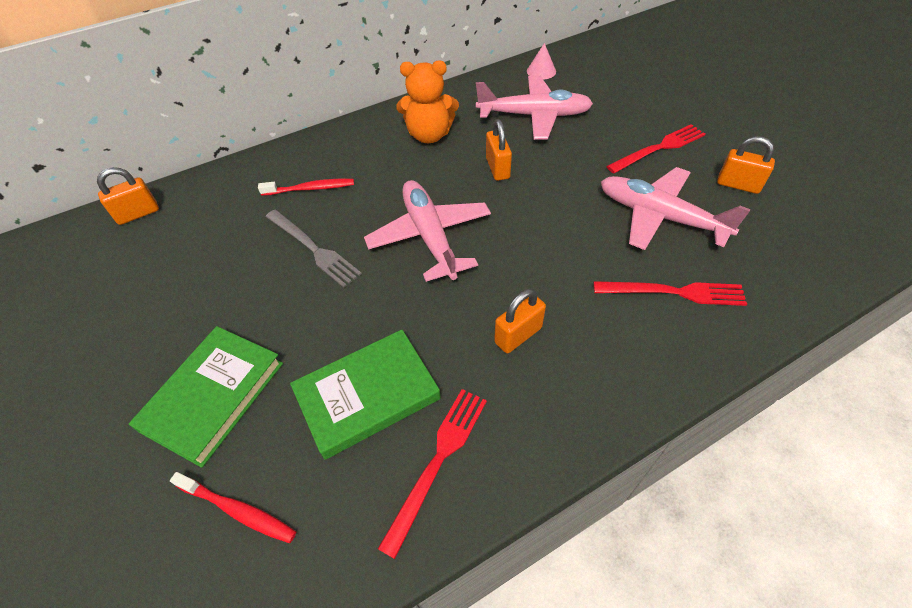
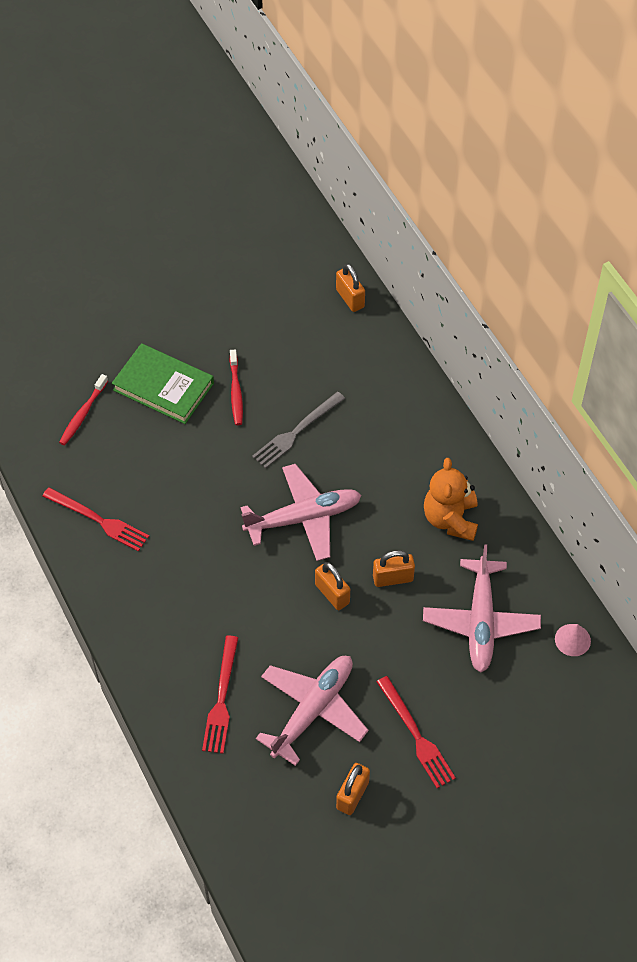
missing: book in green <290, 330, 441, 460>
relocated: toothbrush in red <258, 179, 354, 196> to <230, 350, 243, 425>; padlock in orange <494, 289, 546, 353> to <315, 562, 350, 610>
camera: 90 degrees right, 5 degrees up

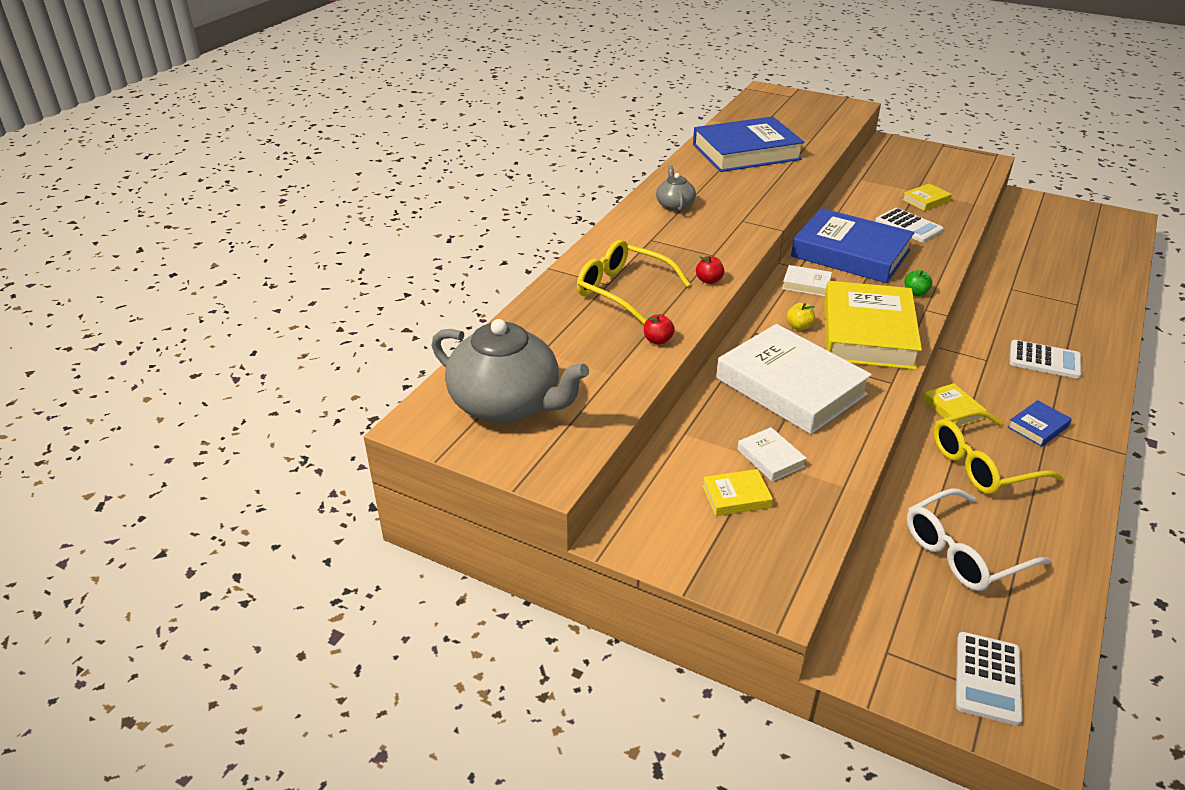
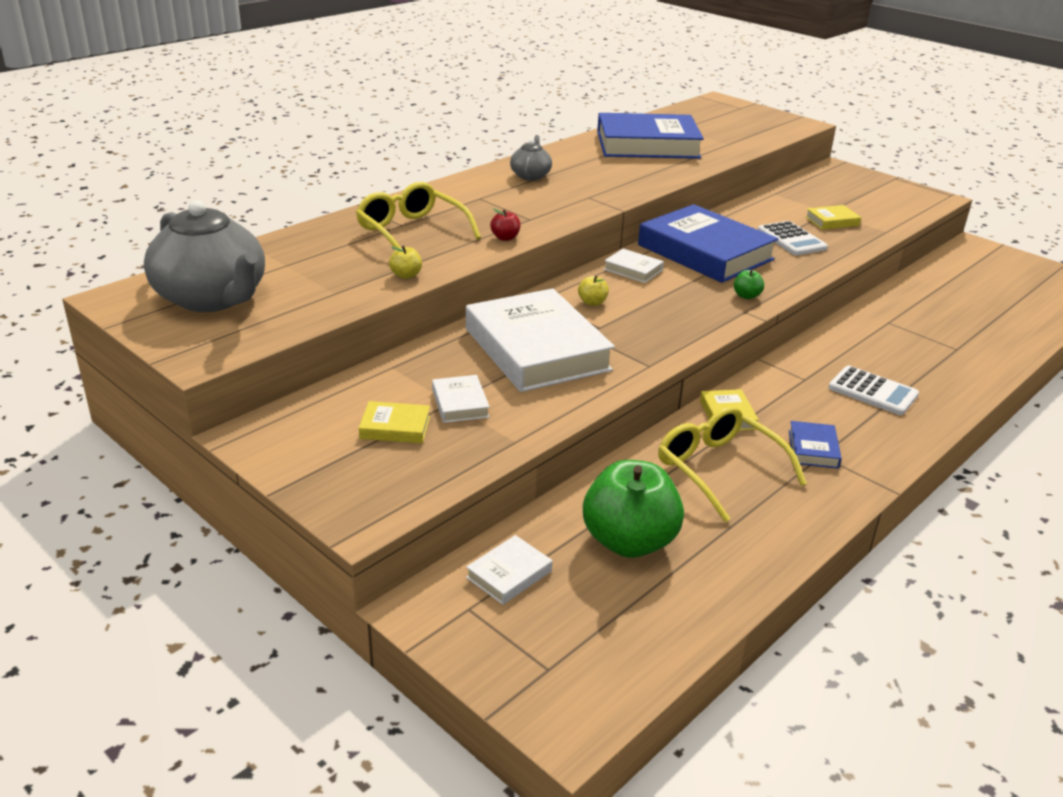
missing: book in yellow <824, 281, 922, 370>; calculator in white <956, 632, 1023, 726>
appeared: book in white <466, 535, 552, 605>
exchanged: glasses in white <907, 489, 1051, 591> to apple in green <583, 460, 684, 558>
colour: apple in red <644, 314, 675, 345> to apple in yellow <389, 245, 422, 279>
spun: book in blue <1007, 400, 1072, 447> = <789, 421, 842, 469> 60 degrees counterclockwise; glasses in yellow <933, 410, 1063, 494> = <658, 406, 807, 522> 60 degrees clockwise
camera: 15 degrees right, 5 degrees down

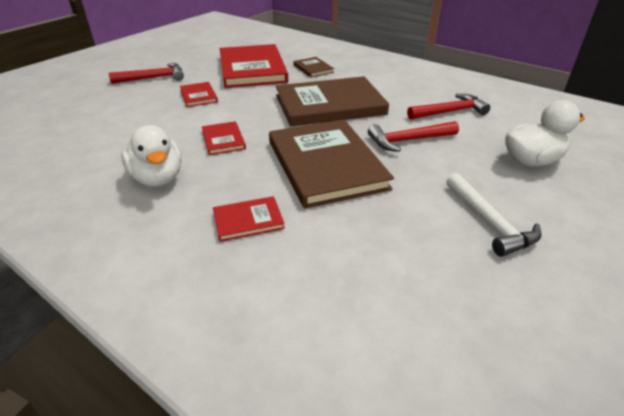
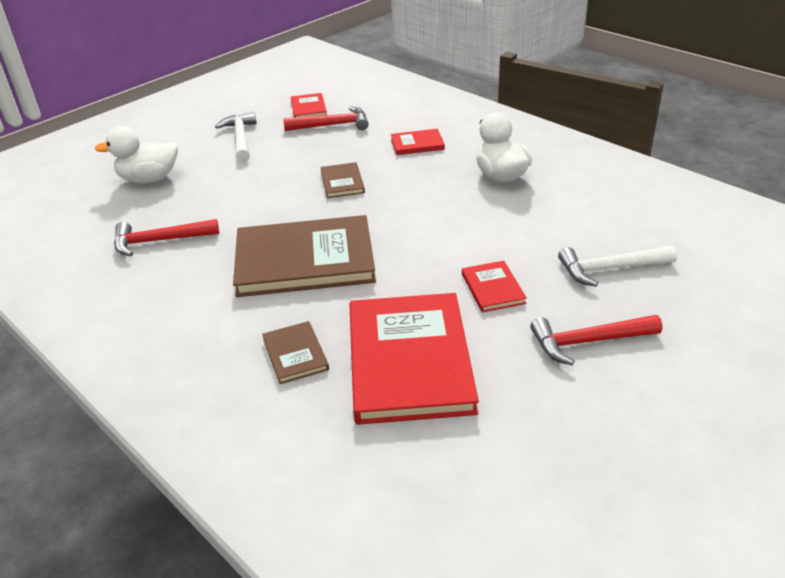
appeared: hammer in white <558, 246, 677, 287>
relocated: book in red <202, 121, 246, 155> to <291, 93, 327, 118>; hammer in red <368, 121, 459, 152> to <283, 106, 369, 131>
size: book in brown <269, 119, 394, 209> = <320, 162, 365, 198> x0.45
camera: 170 degrees left, 0 degrees up

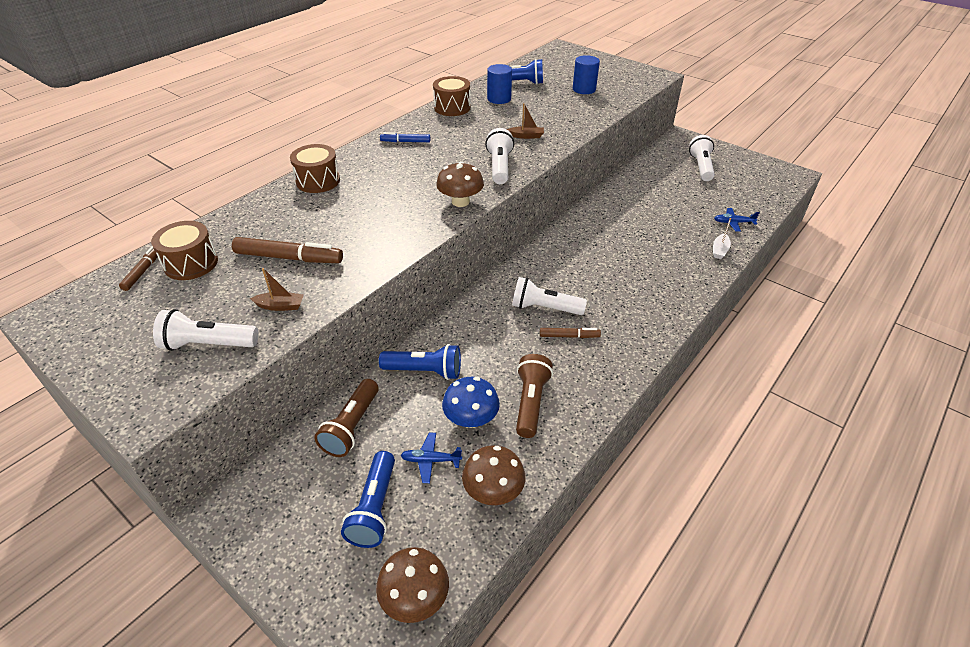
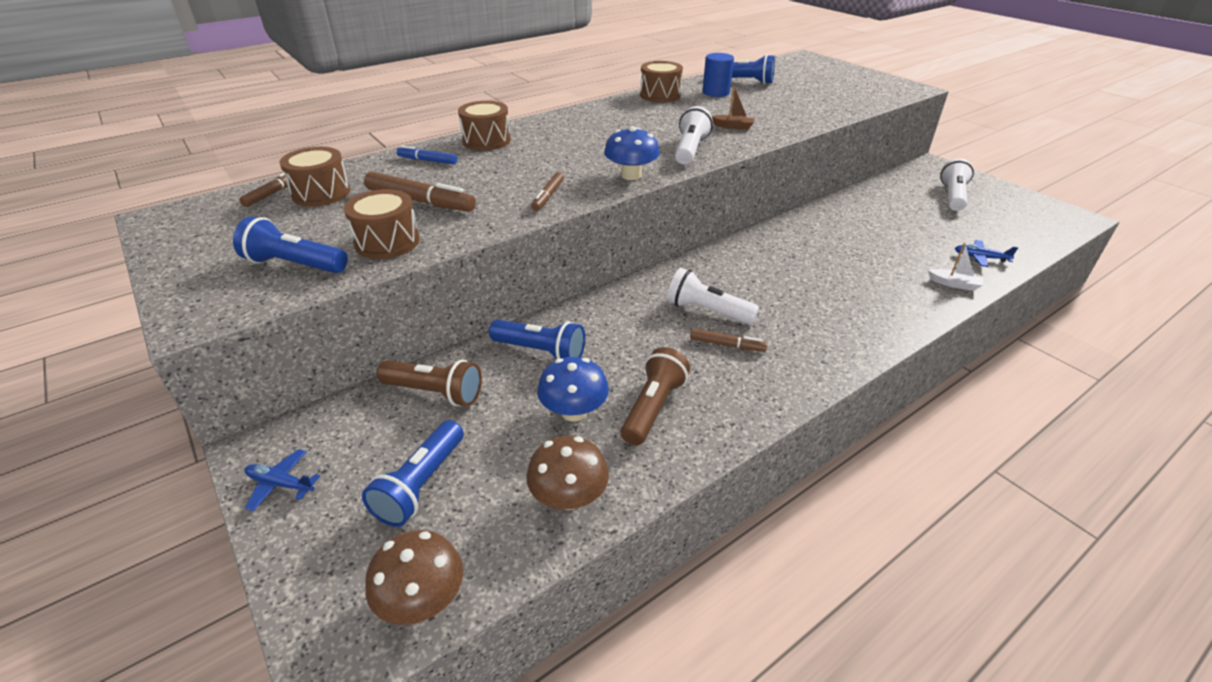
missing: cylinder in blue <573, 55, 600, 94>
appeared: marker in brown <531, 172, 564, 211>
relocated: marker in blue <380, 132, 430, 142> to <397, 146, 457, 164>; plane in blue <401, 433, 462, 483> to <244, 449, 320, 511>
exchanged: boat in brown <250, 268, 304, 311> to drum in brown <344, 189, 420, 259>
colour: mushroom in brown <436, 161, 484, 207> to mushroom in blue <604, 126, 660, 180>; flashlight in white <153, 309, 259, 351> to flashlight in blue <233, 216, 348, 273>
spun: boat in white <713, 218, 731, 259> = <928, 242, 983, 291> 105 degrees counterclockwise; flashlight in brown <314, 379, 378, 457> = <377, 360, 482, 406> 105 degrees counterclockwise
camera: 15 degrees right, 5 degrees down

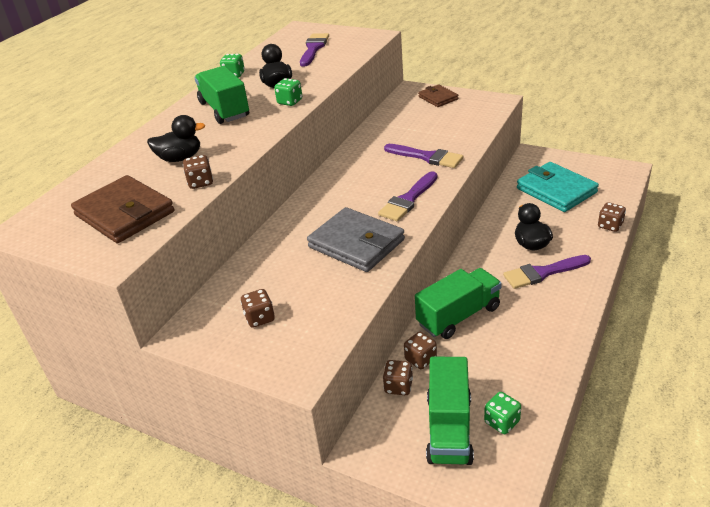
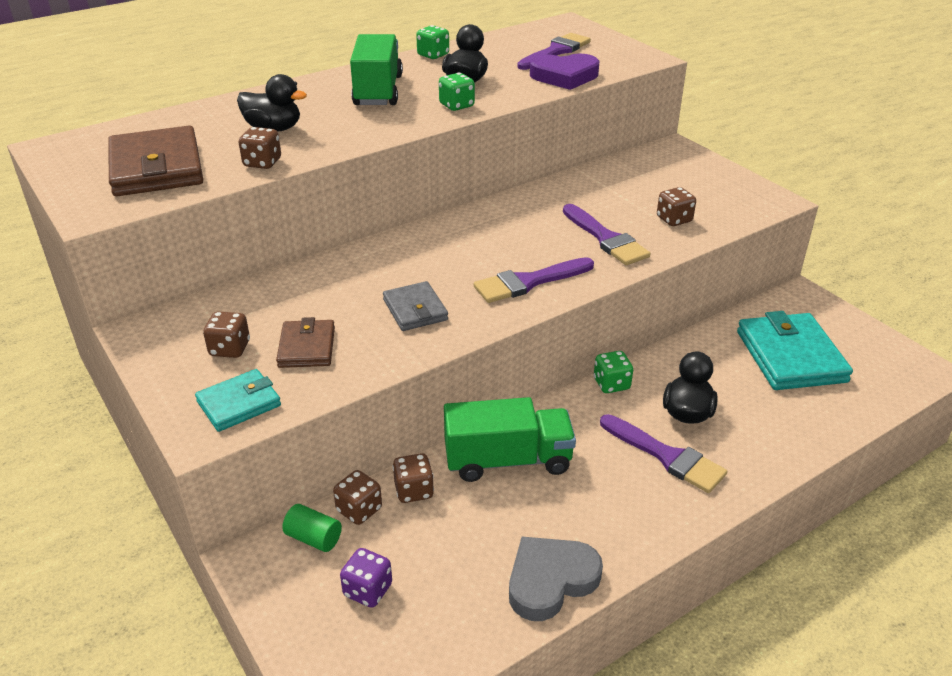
appeared: heart in purple <530, 54, 599, 90>; wallet in turquoise <195, 369, 281, 432>; cylinder in green <282, 504, 342, 552>; heart in grey <509, 537, 603, 621>
relocated: wallet in brown <418, 84, 458, 107> to <276, 317, 335, 368>; dice in brown <598, 203, 626, 232> to <657, 187, 696, 226>; dice in green <484, 392, 521, 434> to <594, 351, 633, 393>
exchanged: truck in green <426, 357, 474, 465> to dice in purple <340, 548, 392, 607>
spun: brush in purple <503, 255, 591, 289> = <600, 414, 727, 493> 150 degrees counterclockwise
size: wallet in grey <307, 207, 405, 272> = <383, 281, 448, 331> x0.56
camera: 25 degrees right, 0 degrees up

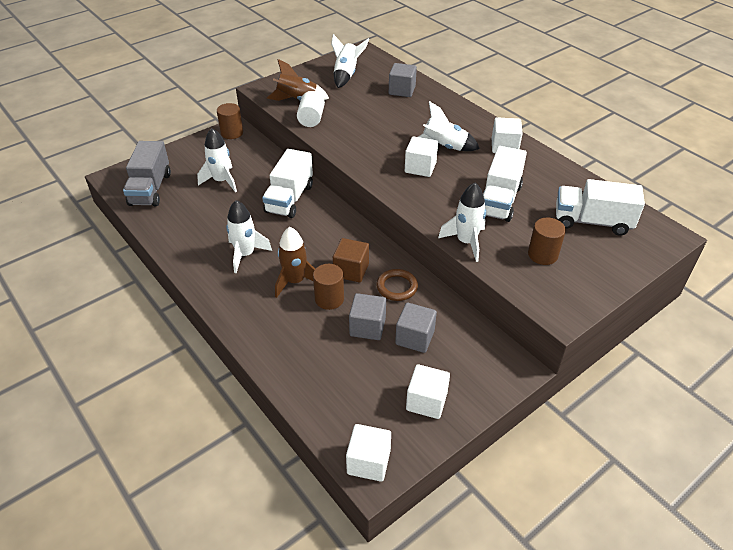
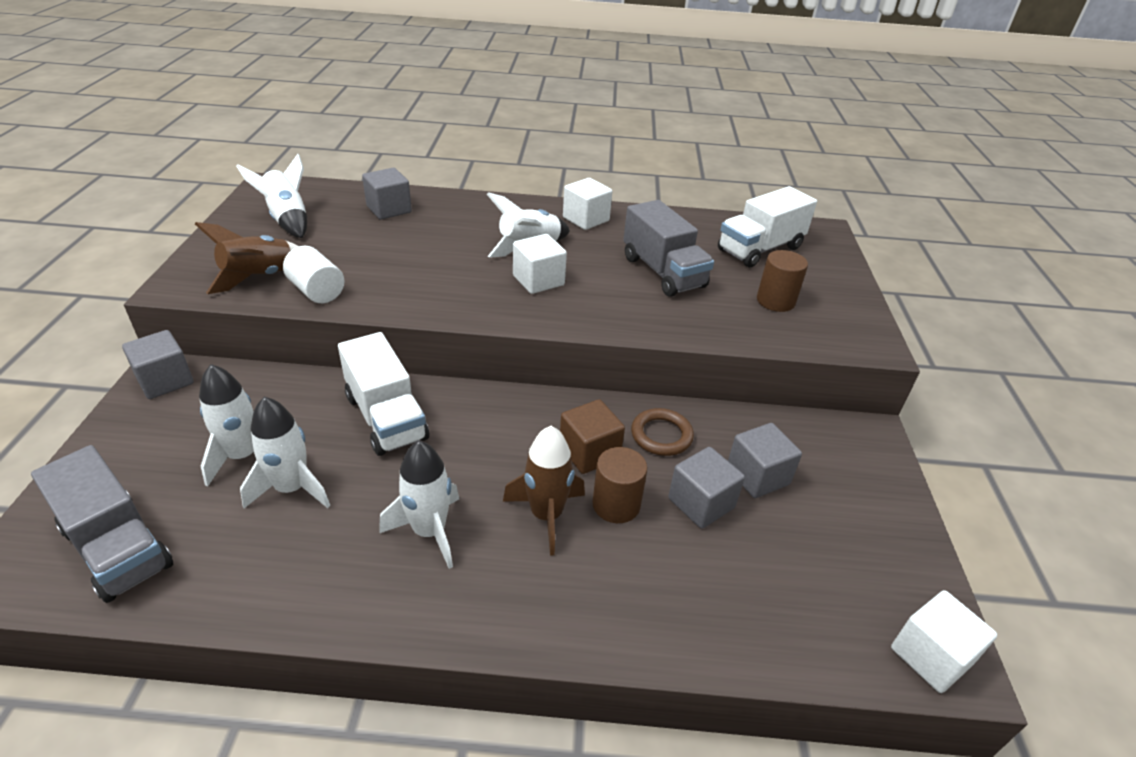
missing: cube in white <406, 364, 450, 419>
relocated: rocket in white <438, 183, 486, 262> to <240, 397, 330, 508>
exchanged: cylinder in brown <217, 103, 243, 139> to cube in grey <122, 330, 193, 399>
colour: truck in white <483, 146, 527, 222> to truck in grey <623, 200, 714, 297>
camera: 50 degrees left, 5 degrees down

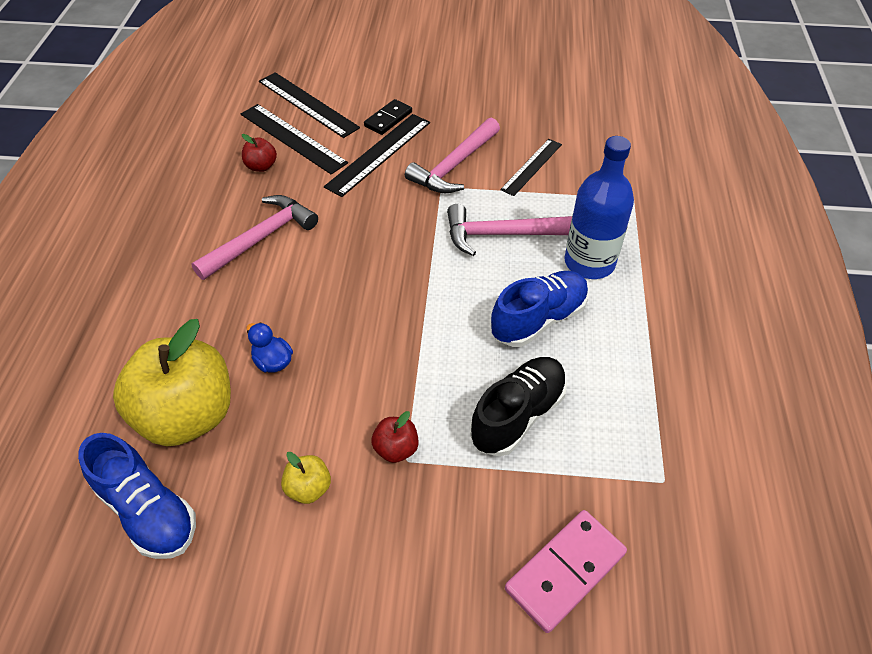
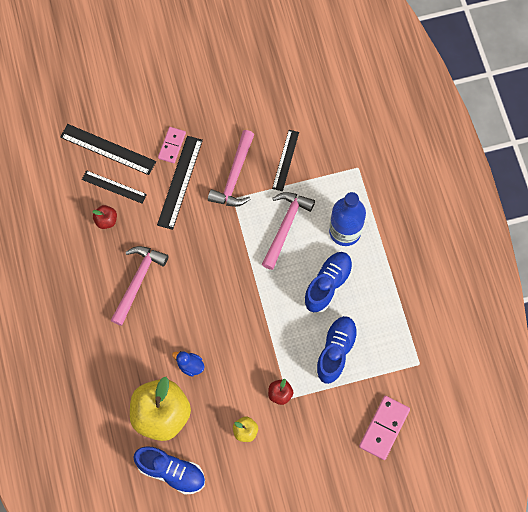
colour: domino in black <364, 99, 412, 135> to domino in pink <158, 127, 186, 163>; shoe in black <470, 357, 567, 456> to shoe in blue <315, 316, 358, 384>
spun: hammer in pink <447, 204, 572, 256> = <262, 192, 315, 270> 135 degrees clockwise
size: ruler in black <241, 104, 348, 174> = <82, 170, 147, 203> x0.66
camera: 20 degrees left, 20 degrees up

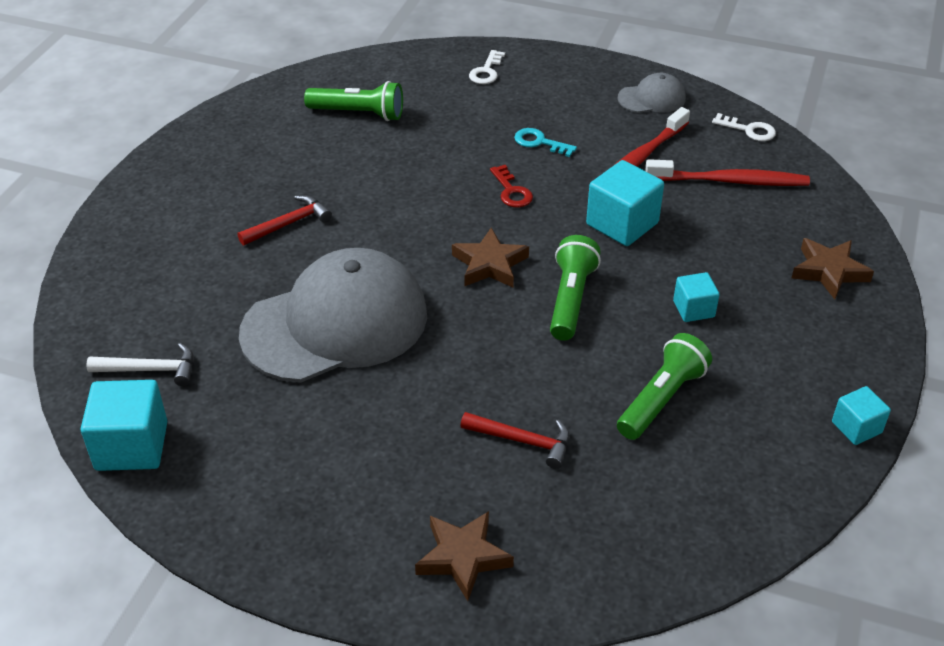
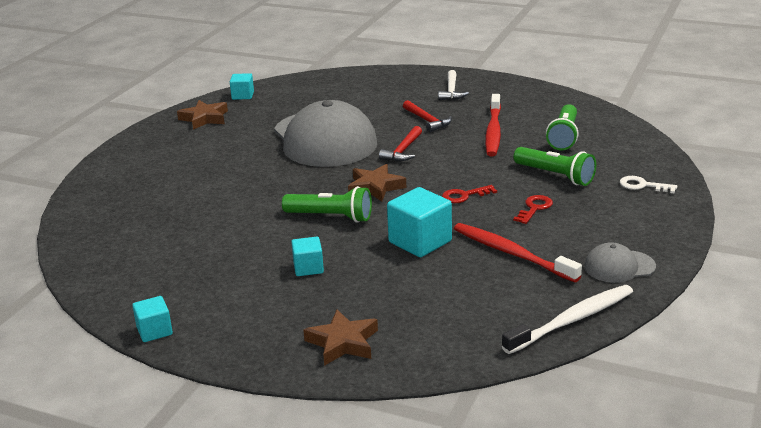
relocated: toothbrush in red <645, 159, 810, 186> to <485, 94, 501, 156>; flashlight in green <617, 333, 712, 440> to <513, 147, 596, 186>; hammer in white <86, 343, 194, 386> to <438, 70, 469, 100>; hammer in red <460, 412, 570, 469> to <379, 126, 422, 161>; star in brown <415, 511, 514, 601> to <177, 100, 228, 130>
exchanged: key in white <712, 113, 776, 141> to toothbrush in white <502, 285, 633, 354>
colour: key in turquoise <514, 128, 577, 157> to key in red <513, 195, 553, 224>
spun: cap in grey <618, 73, 686, 113> = <584, 242, 656, 283> 90 degrees clockwise
size: cube in turquoise <81, 380, 167, 471> = <230, 73, 254, 100> x0.58
camera: 95 degrees right, 15 degrees down

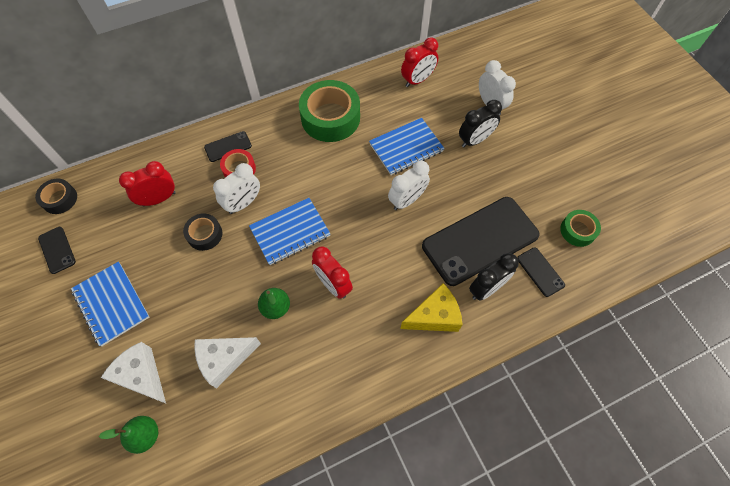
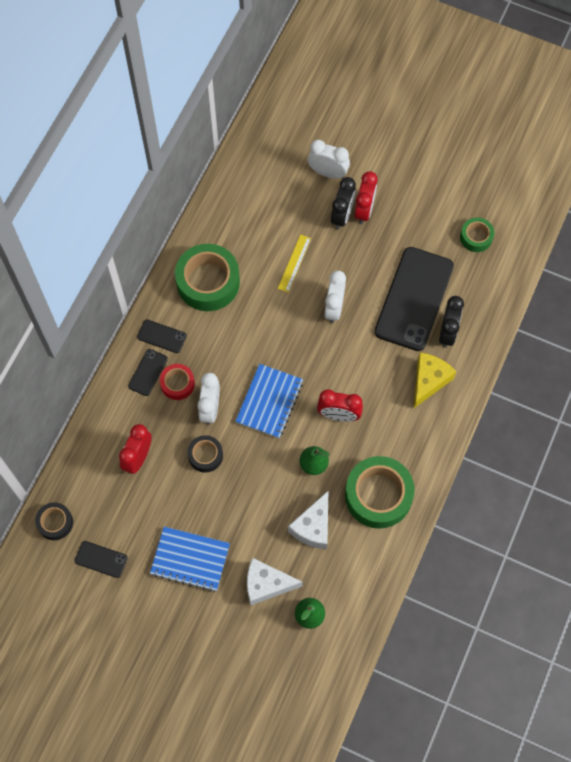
appeared: tape in green <345, 456, 415, 529>
relocated: clock in red <401, 38, 438, 87> to <354, 171, 378, 224>; phone in black <517, 247, 565, 297> to <137, 320, 187, 353>
exchanged: notebook in blue <369, 118, 445, 175> to ruler in yellow <278, 235, 311, 292>
camera: 40 degrees left, 5 degrees up

